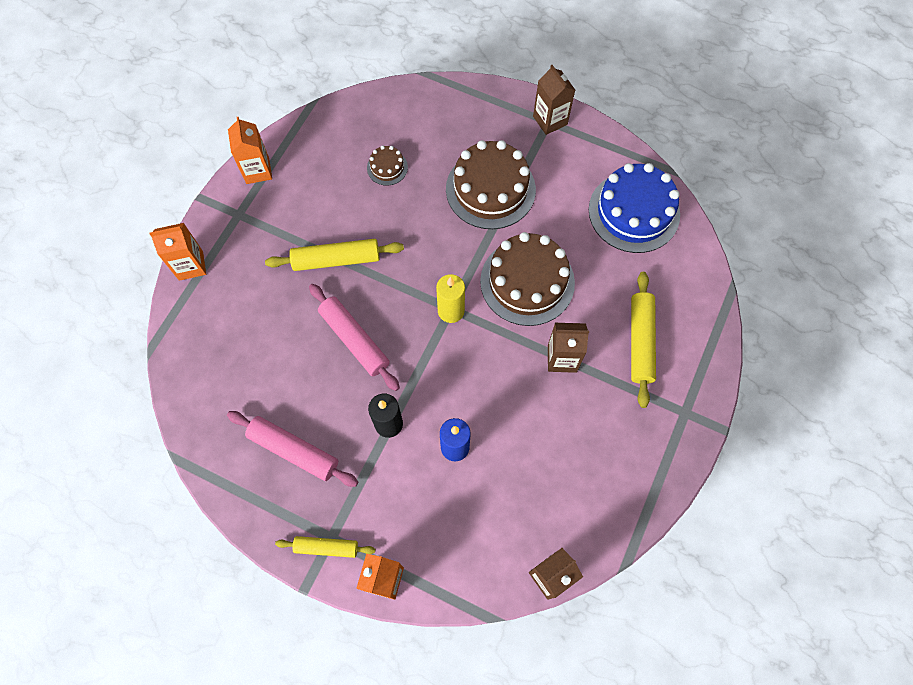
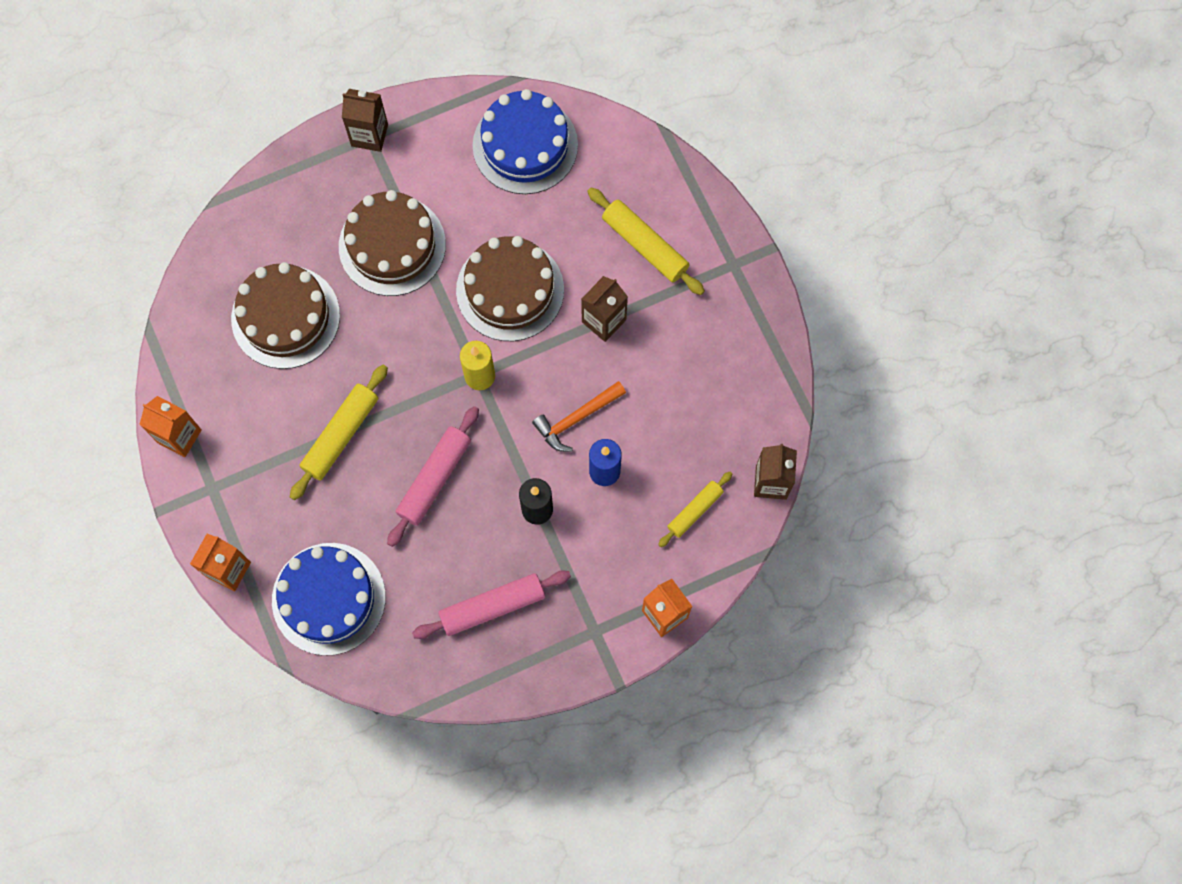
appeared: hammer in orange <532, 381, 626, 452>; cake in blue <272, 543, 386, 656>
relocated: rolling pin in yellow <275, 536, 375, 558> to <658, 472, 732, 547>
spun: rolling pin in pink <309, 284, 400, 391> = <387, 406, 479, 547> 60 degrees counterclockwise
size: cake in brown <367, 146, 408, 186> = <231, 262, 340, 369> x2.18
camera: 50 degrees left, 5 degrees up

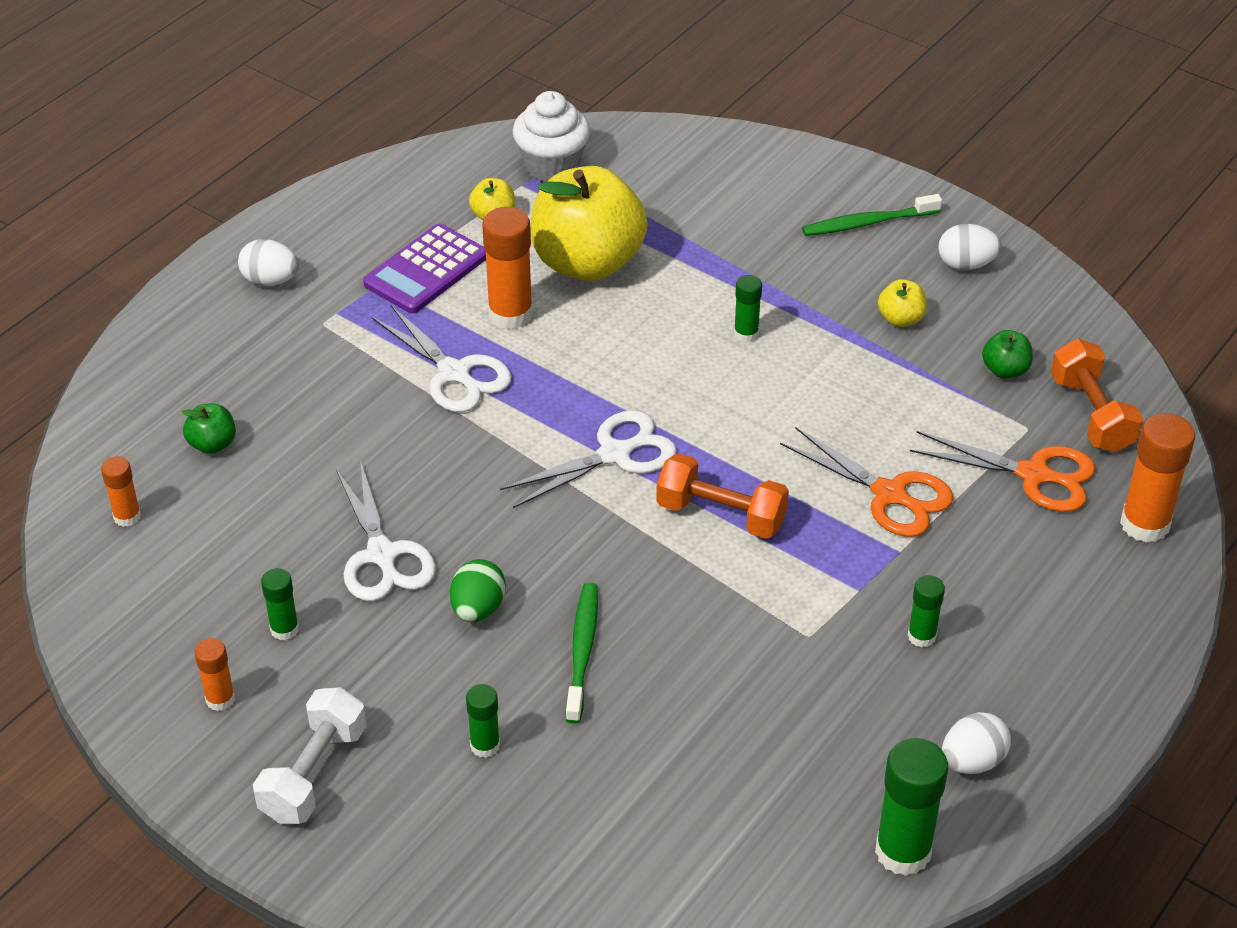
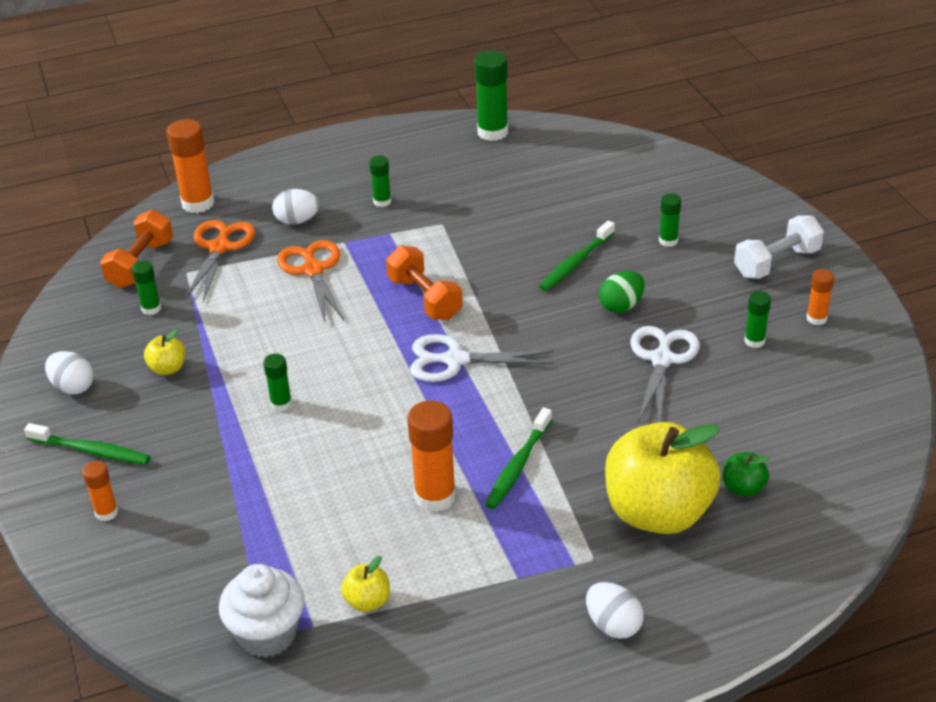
missing: calculator in purple <363, 224, 486, 313>
relocated: apple in yellow <530, 166, 648, 281> to <605, 422, 721, 534>; glue stick in orange <101, 456, 141, 527> to <82, 461, 118, 521>; egg in white <942, 712, 1011, 774> to <272, 189, 320, 225>
exchanged: scissors in white <372, 304, 512, 412> to toothbrush in green <485, 407, 552, 509>; apple in green <982, 330, 1033, 379> to glue stick in green <132, 260, 161, 315>
spun: scissors in orange <910, 431, 1096, 512> = <184, 220, 256, 302> 45 degrees clockwise
camera: 145 degrees left, 5 degrees down

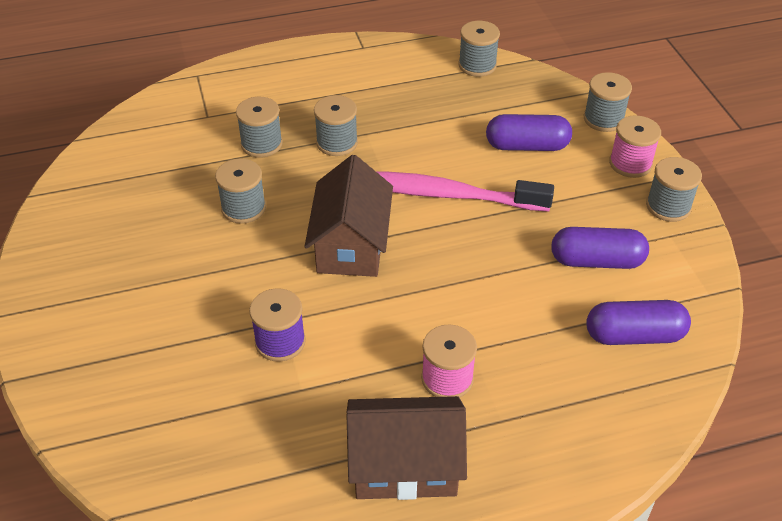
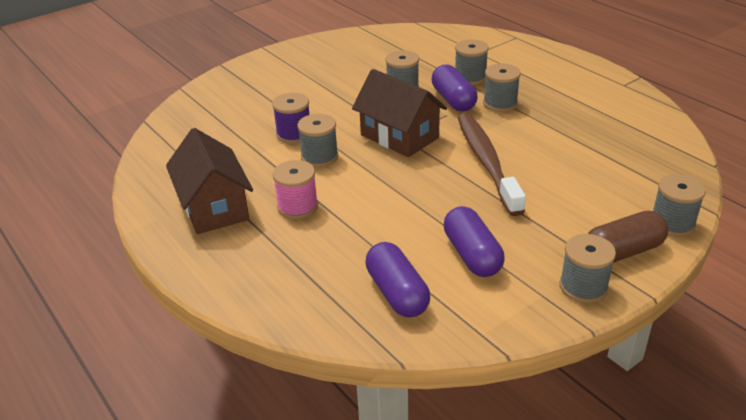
relocated: spool in grey <458, 21, 500, 77> to <297, 114, 338, 167>; capsule in purple <486, 114, 572, 151> to <431, 65, 477, 111>
exchanged: spool in pink <609, 115, 661, 178> to capsule in brown <588, 211, 669, 263>
colour: toothbrush in pink <376, 171, 554, 212> to toothbrush in brown <458, 113, 526, 216>
spun: house in brown <304, 155, 393, 277> = <352, 69, 447, 157> 60 degrees clockwise
camera: 70 degrees right, 10 degrees down

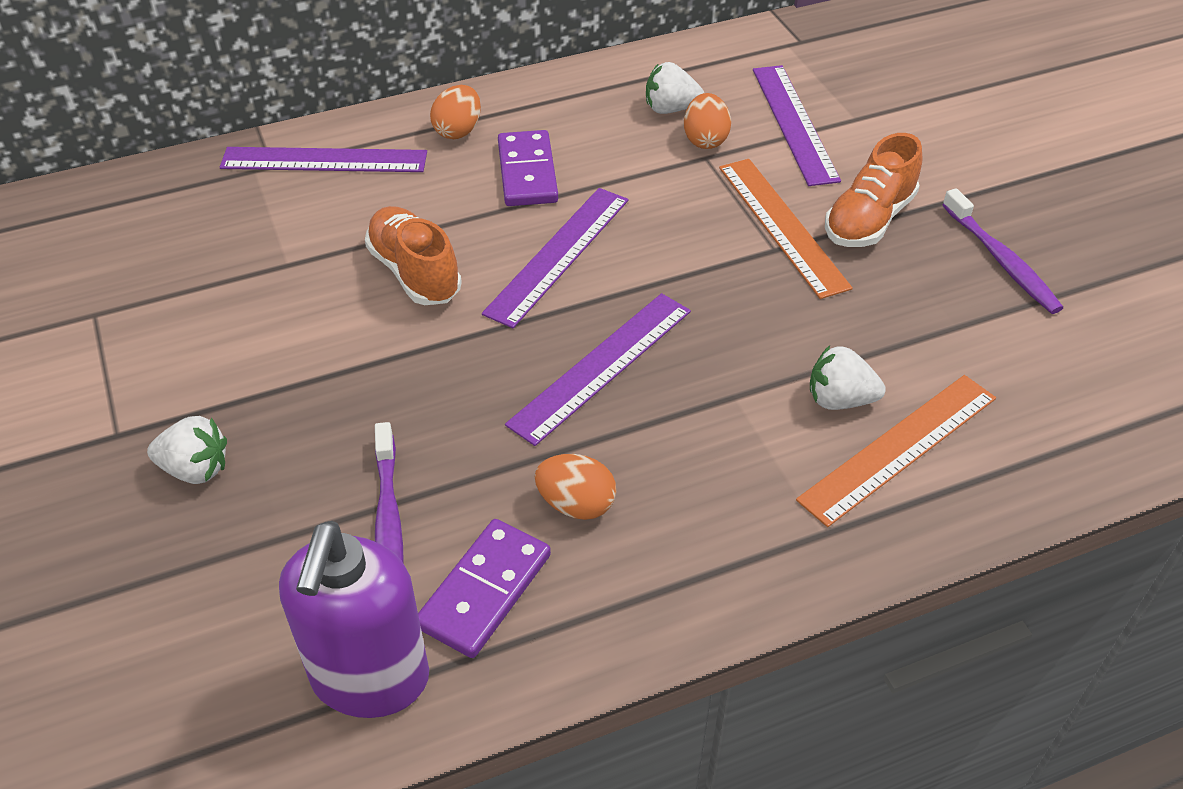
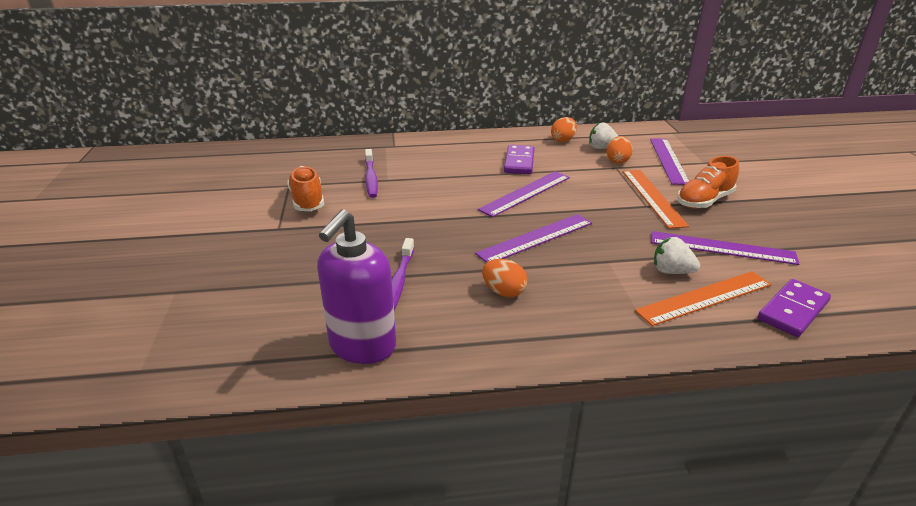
missing: strawberry in white <147, 416, 227, 484>
relocated: egg in orange <430, 85, 481, 139> to <551, 117, 577, 142>; ruler in purple <220, 147, 427, 172> to <651, 231, 799, 265>; toothbrush in purple <942, 188, 1063, 314> to <365, 149, 378, 198>; shoe in orange <365, 206, 462, 305> to <287, 166, 324, 211>; domino in purple <418, 519, 551, 658> to <758, 279, 831, 337>
camera: 15 degrees right, 15 degrees down

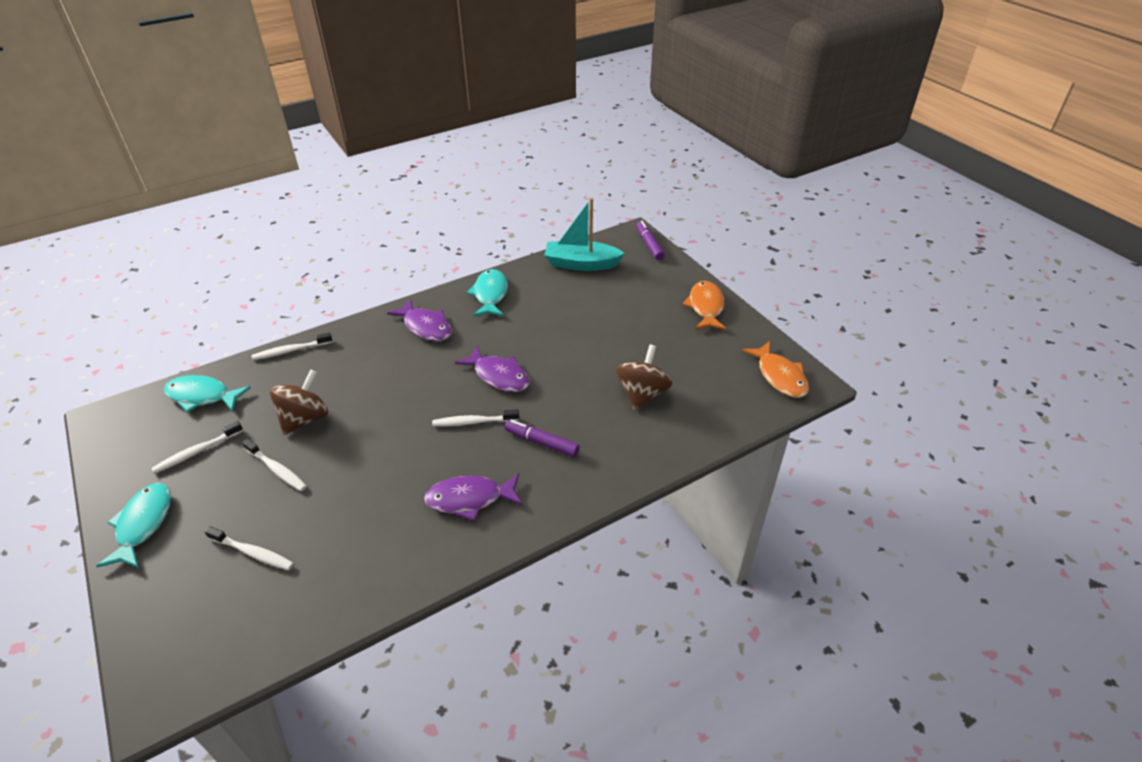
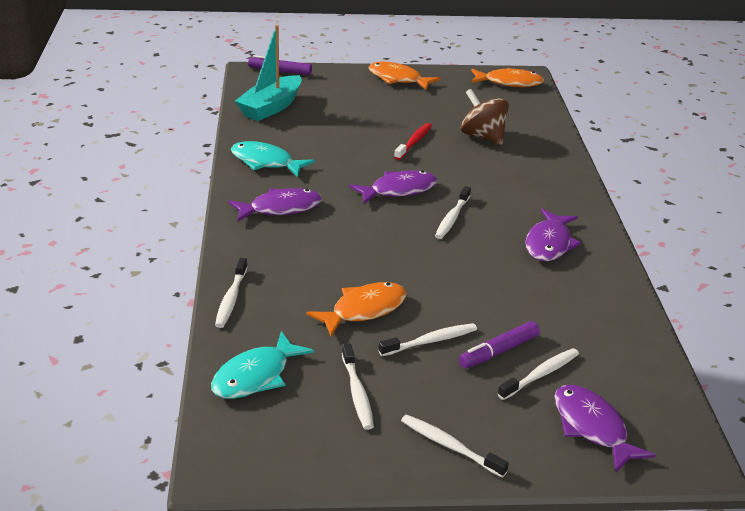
appeared: toothbrush in red <394, 123, 432, 160>; fish in purple <554, 384, 656, 473>
relocated: marker in purple <505, 420, 580, 457> to <459, 321, 540, 368>
exchanged: spinning top in brown <270, 369, 328, 435> to fish in orange <306, 282, 406, 336>; fish in turquoise <96, 483, 171, 568> to toothbrush in white <401, 414, 509, 478>
camera: 65 degrees left, 10 degrees down

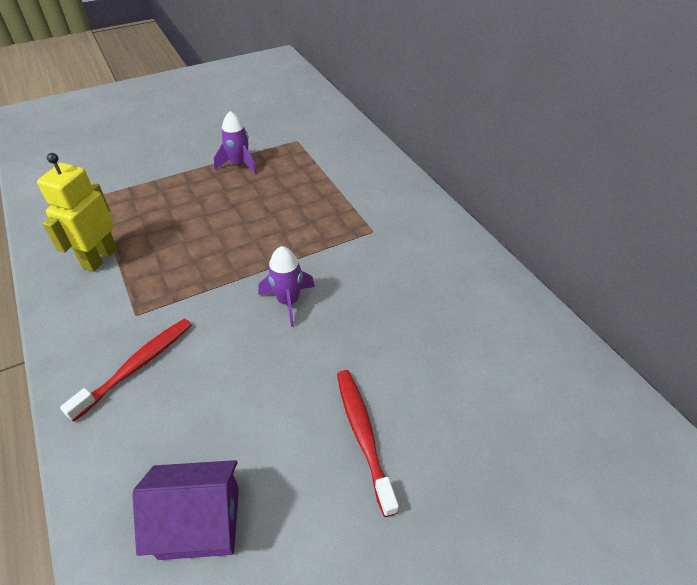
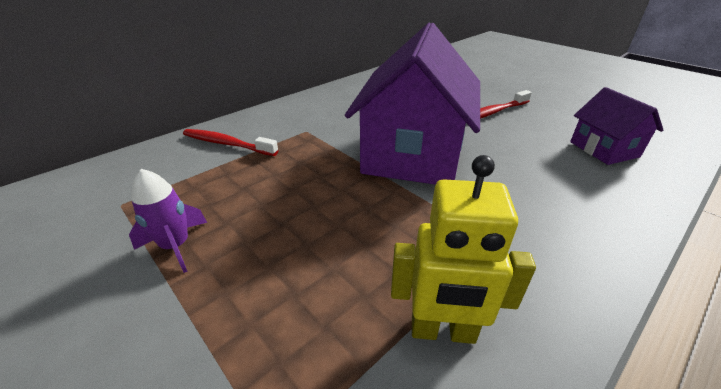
relocated: toothbrush in red <60, 319, 192, 422> to <183, 129, 279, 156>
exchanged: rocket in purple <258, 246, 315, 327> to house in purple <345, 23, 480, 185>
camera: 105 degrees left, 10 degrees down

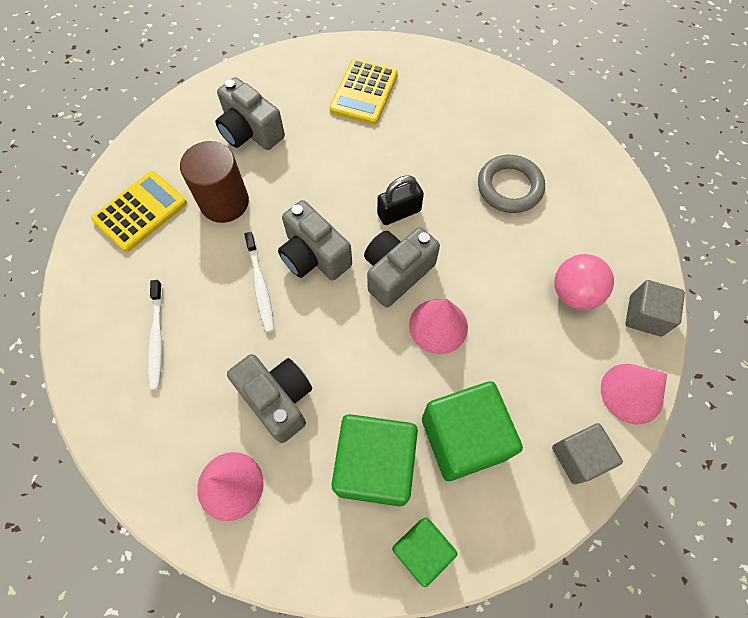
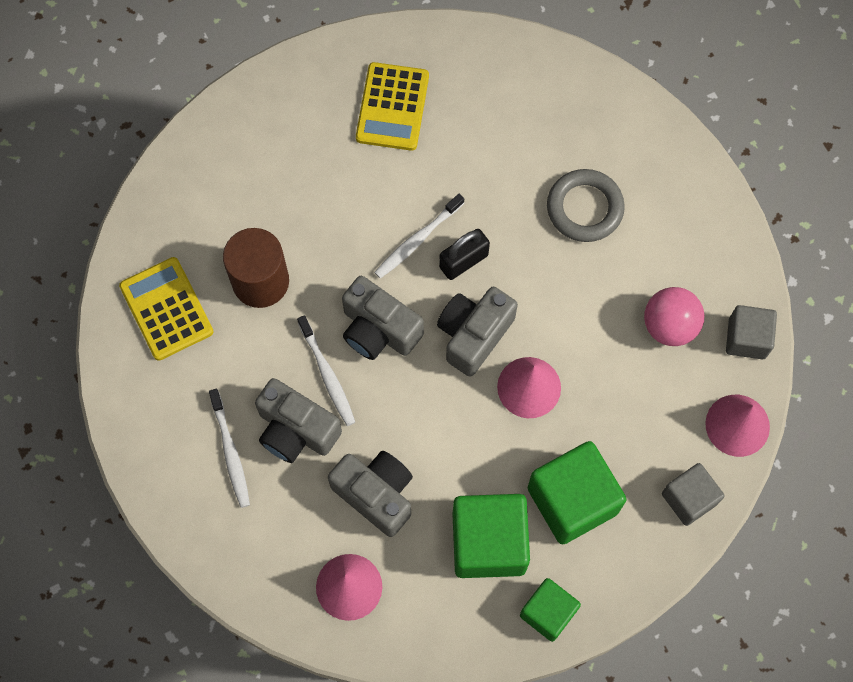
appeared: toothbrush in white <374, 194, 464, 279>
relocated: camera in grey <215, 77, 285, 150> to <255, 378, 342, 463>
spun: calculator in yellow <91, 171, 187, 252> = <119, 257, 214, 361> 60 degrees counterclockwise
camera: 10 degrees left, 5 degrees up

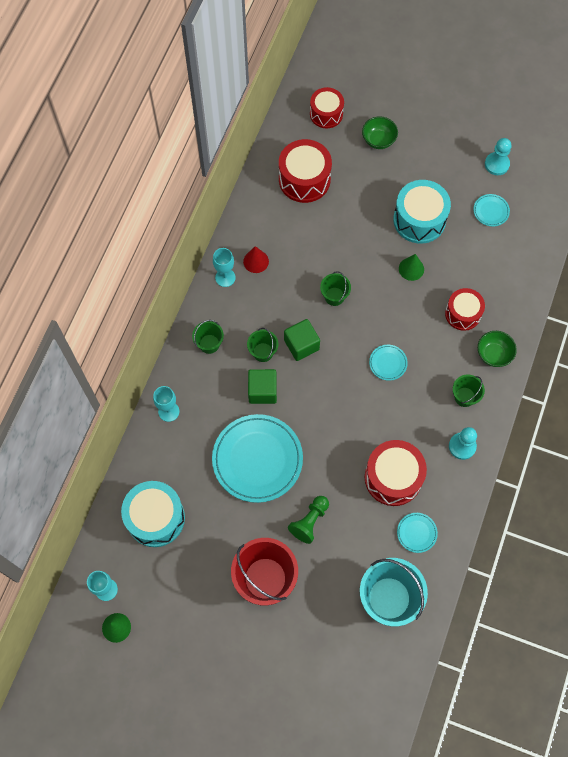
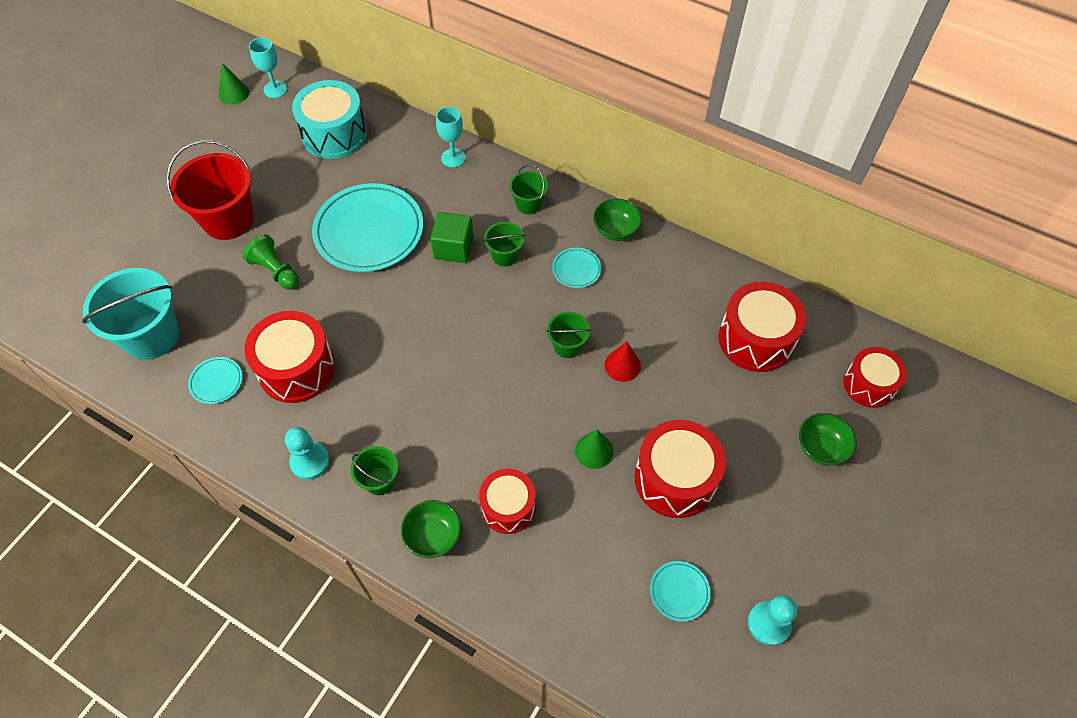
missing: cube in green <284, 319, 320, 361>
relocated: cone in red <243, 246, 269, 273> to <605, 341, 641, 382>; plate in turquoise <369, 345, 408, 381> to <552, 248, 602, 288>
exchanged: goblet in turquoise <213, 248, 236, 287> to bowl in green <593, 199, 642, 241>
colour: drum in turquoise <393, 180, 451, 244> to drum in red <634, 420, 726, 518>
camera: 100 degrees right, 10 degrees down

